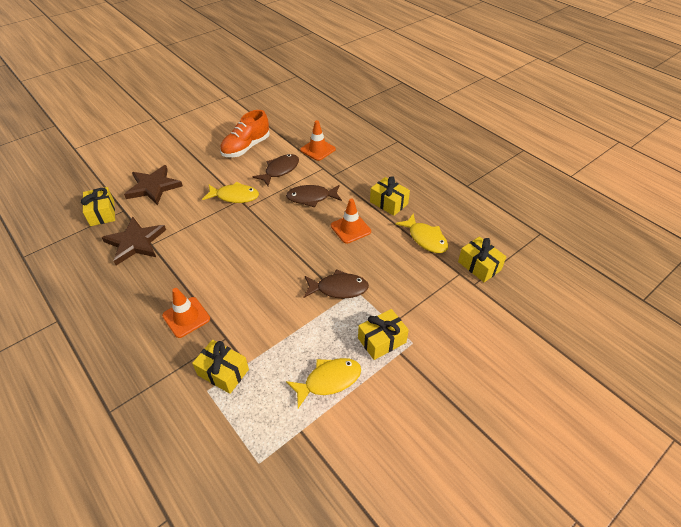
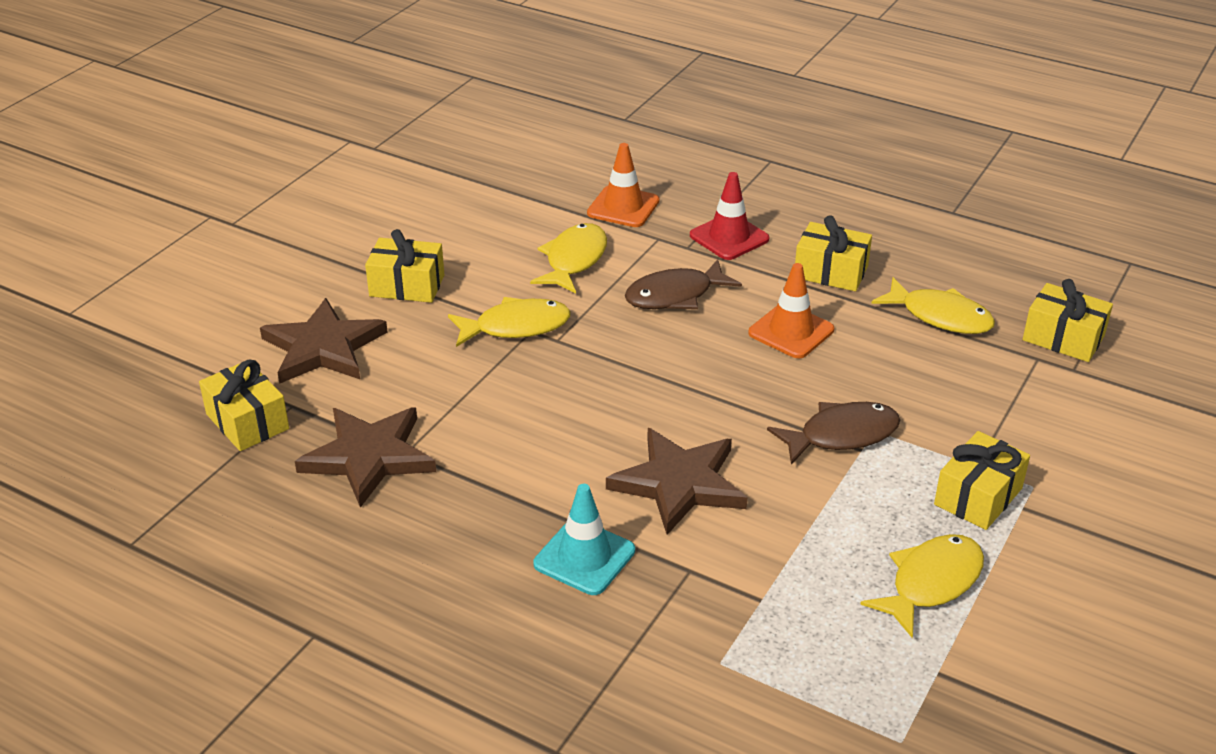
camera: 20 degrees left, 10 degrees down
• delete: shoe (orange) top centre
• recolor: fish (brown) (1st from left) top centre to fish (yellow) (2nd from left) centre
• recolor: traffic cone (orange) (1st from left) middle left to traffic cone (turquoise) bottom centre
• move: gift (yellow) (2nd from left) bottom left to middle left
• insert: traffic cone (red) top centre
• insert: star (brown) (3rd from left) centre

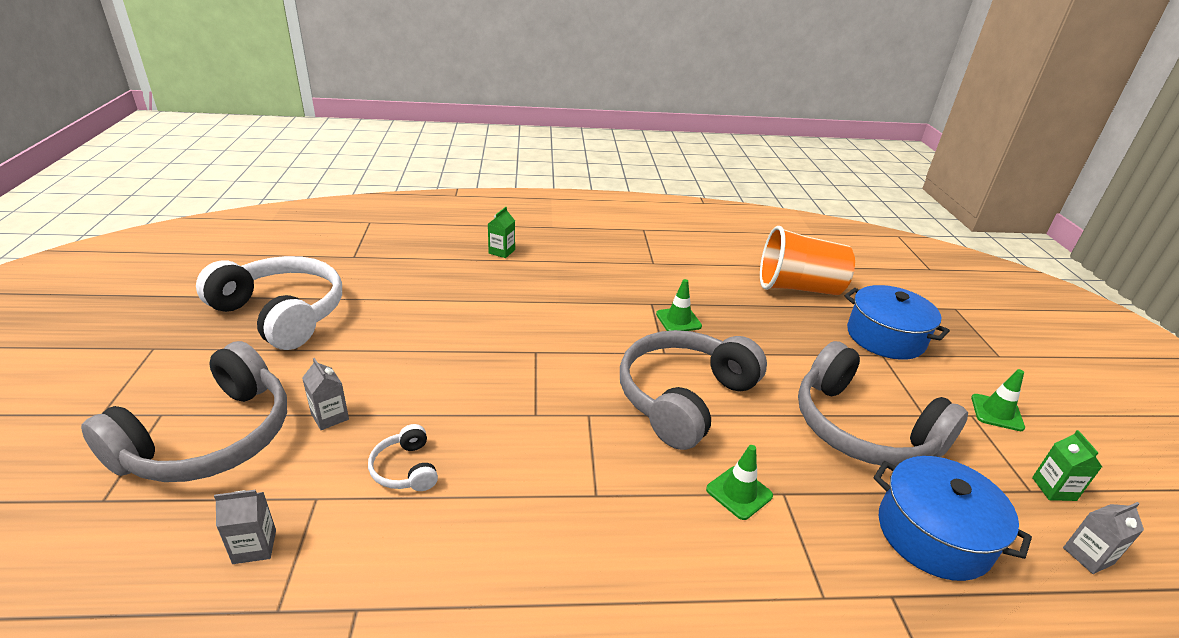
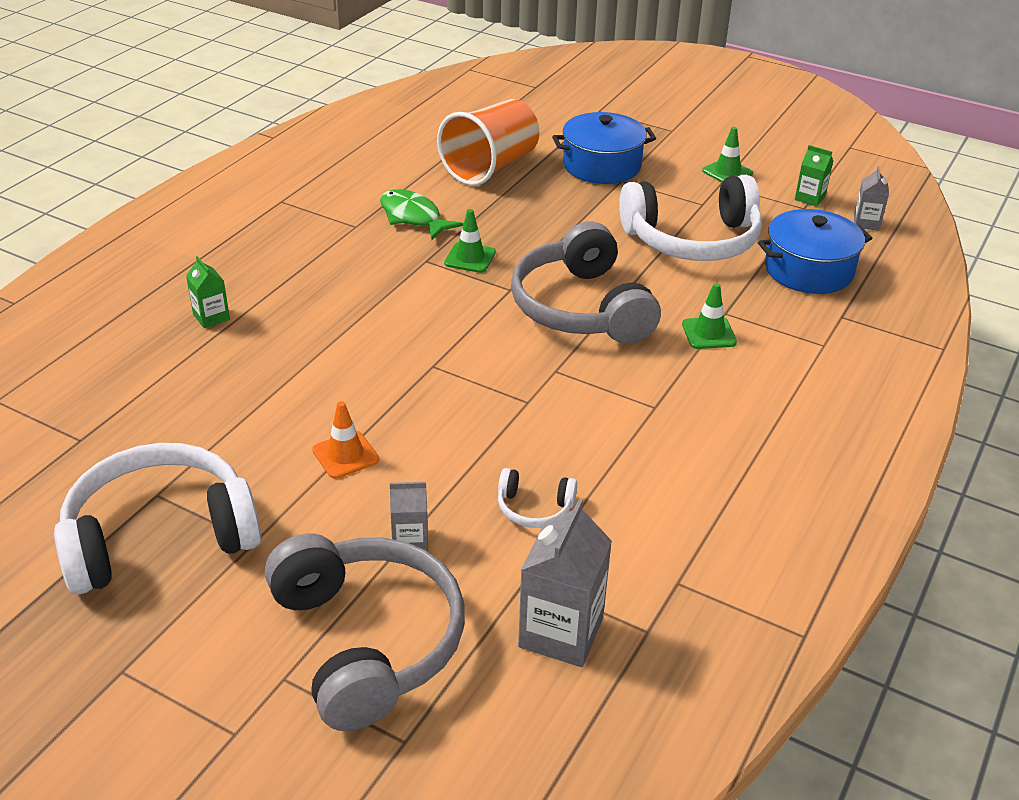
camera: 55 degrees left, 5 degrees up
• recolor: headphones (grey) (3rd from left) middle right to headphones (white) (3rd from left) top right
• resize: carton (grey) (1st from left in the first image) bottom left = bottom centre x1.82
• insert: fish (green) top centre
• insert: traffic cone (orange) centre

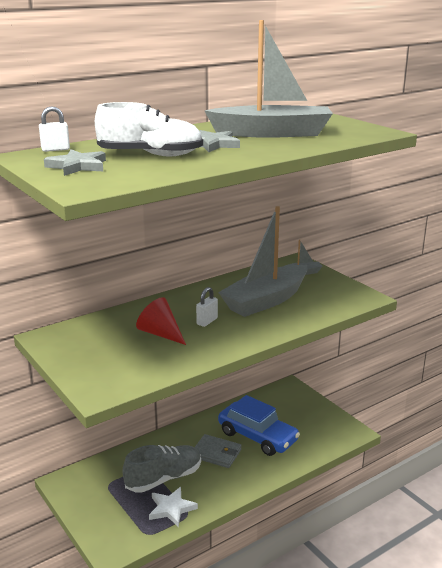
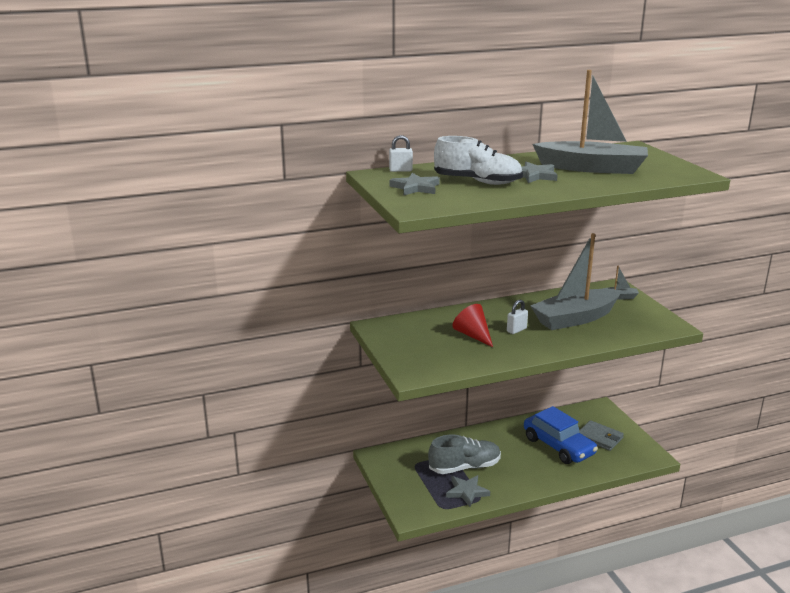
camera: 15 degrees right, 0 degrees up
• move: wallet (grey) bottom centre to bottom right
• recolor: star (white) bottom centre to star (grey) (2nd from left) bottom centre

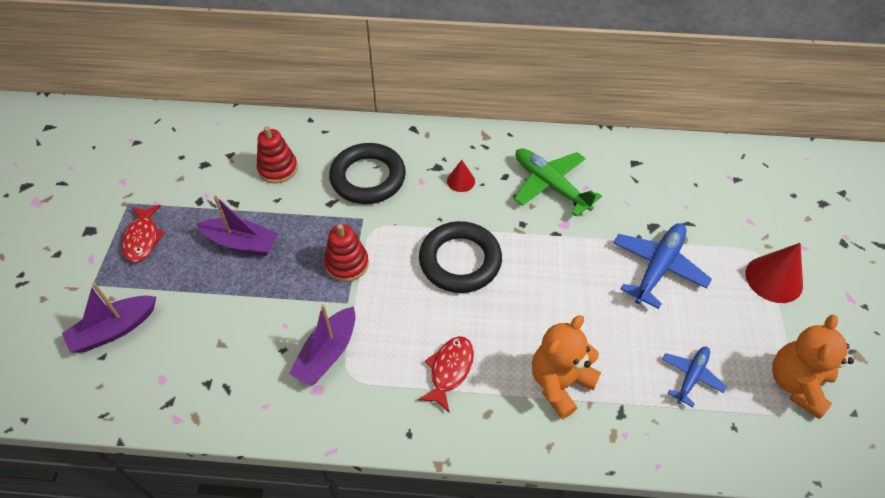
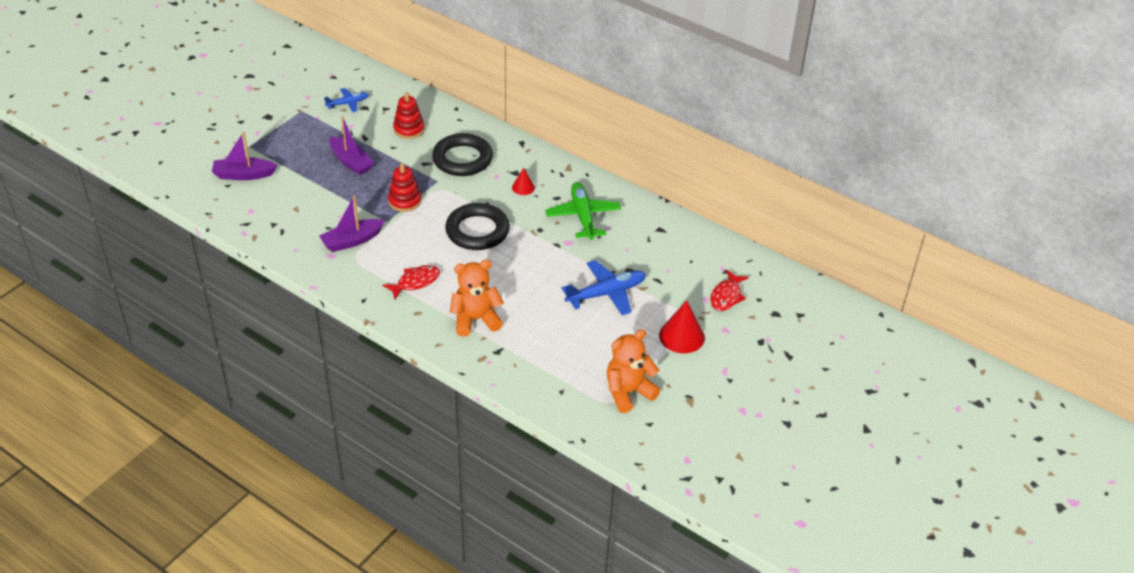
camera: 30 degrees right, 10 degrees down
• move: fish (red) (1st from left in the first image) middle left to fish (red) (2nd from left) centre
• move: plane (blue) (2nd from left in the first image) bottom right to plane (blue) (1st from left) top left

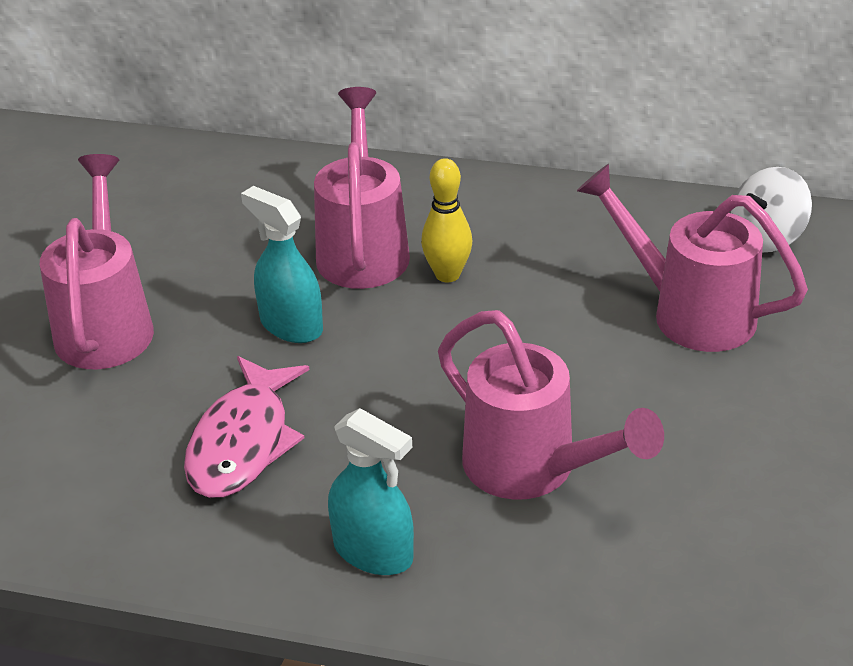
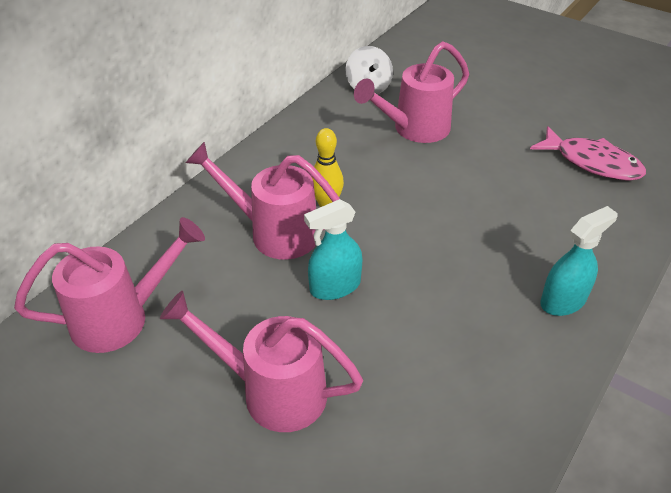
camera: 70 degrees left, 5 degrees up
• move: watering can (pink) (3rd from left in the first image) centre to watering can (pink) (1st from left) middle left
• move: fish (pink) middle left to top right

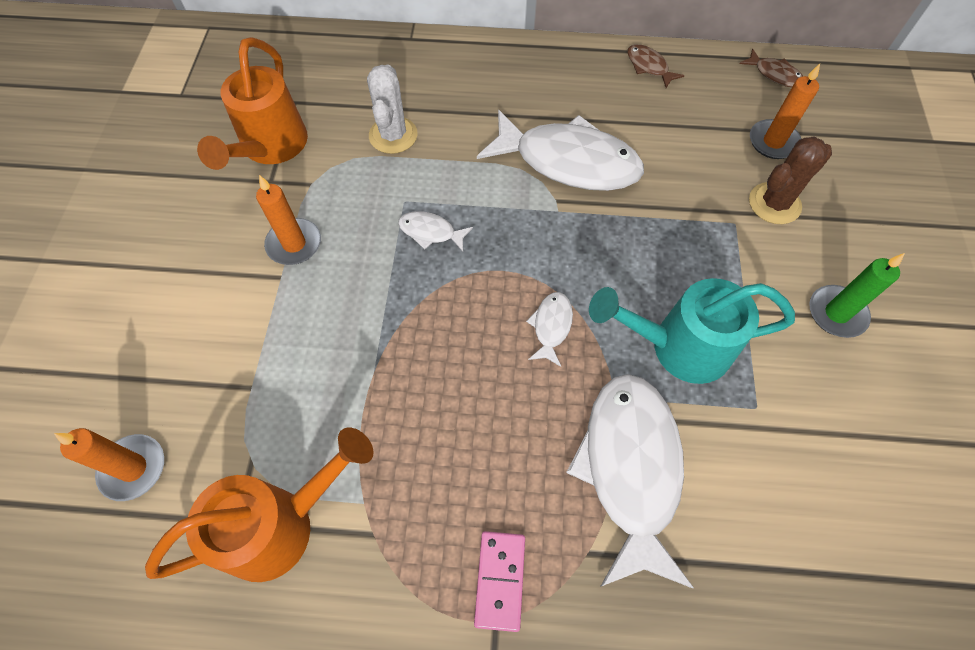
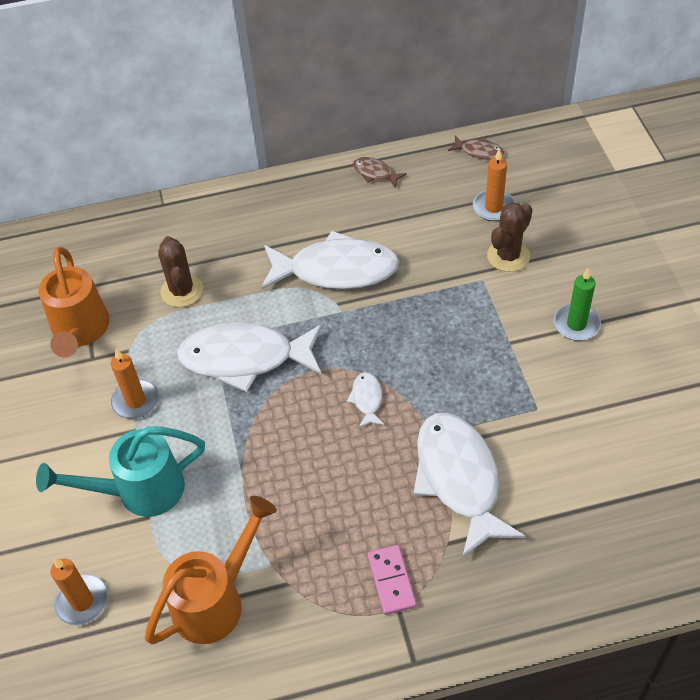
camera: 15 degrees left, 10 degrees down
• recolor: cactus (white) top centre to cactus (brown) (1st from left) middle left
• resize: fish (white) (1st from left) centre = centre x2.32
• move: watering can (turquoise) middle right to bottom left

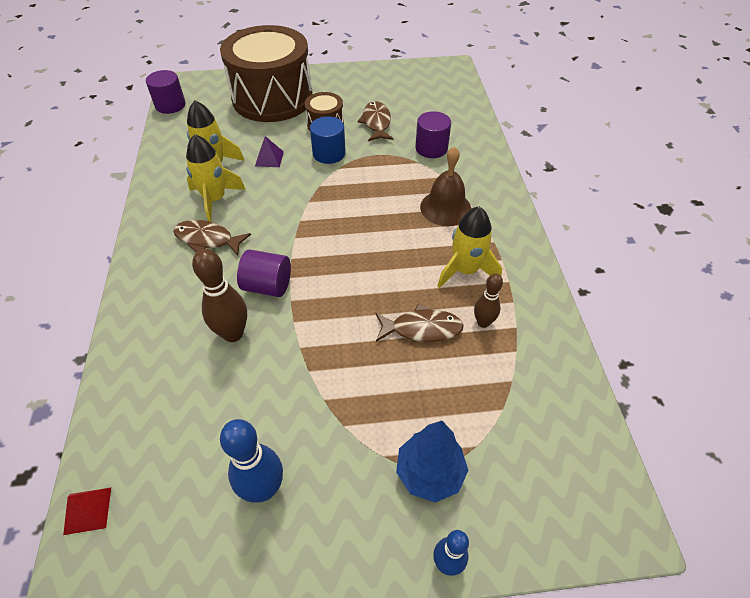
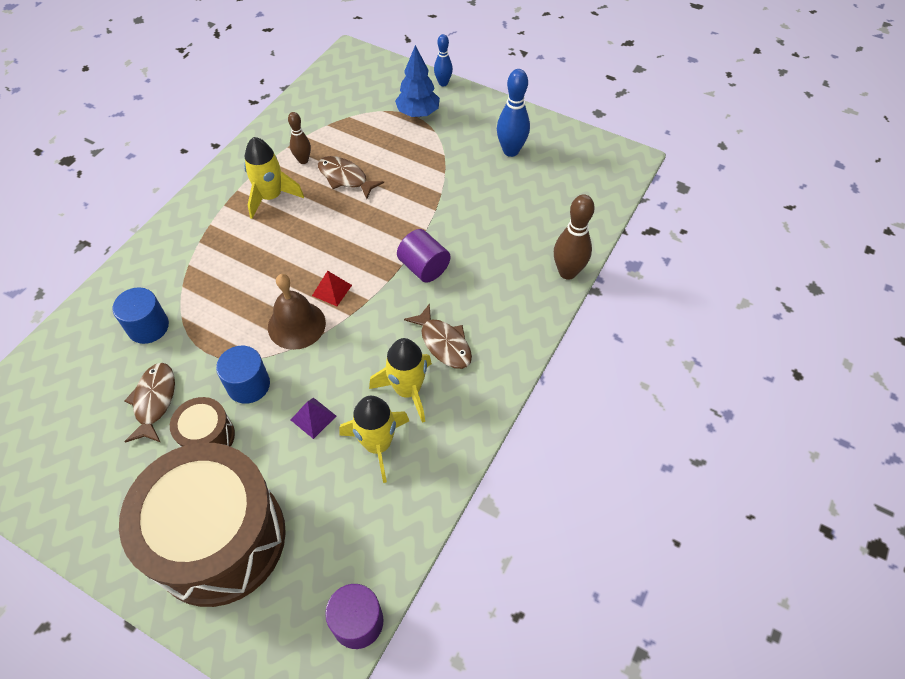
camera: 145 degrees left, 5 degrees up
• rotate: fish (brown) (2nd from left in the first image) top centre = middle left 150 degrees clockwise
• recolor: cylinder (purple) (3rd from left) top centre to cylinder (blue) (1st from left) middle left
• move: bell (brown) top centre to middle left
• move: bowling pin (brown) (1st from left in the first image) middle left to bowling pin (brown) (2nd from left) centre
• move: pyramid (red) bottom left to centre

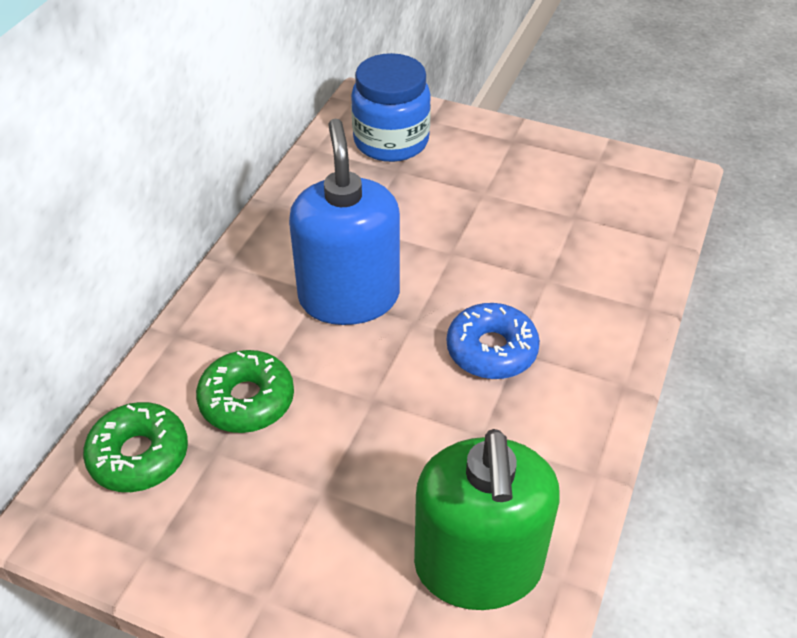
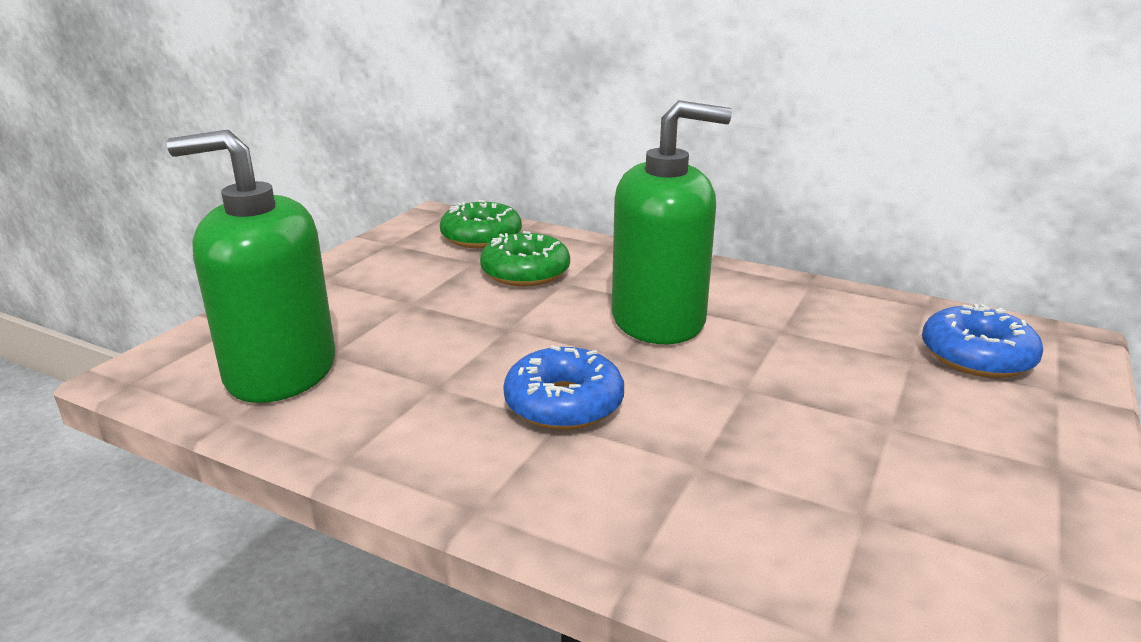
camera: 95 degrees right, 20 degrees down
• replace: jar (blue) top centre to donut (blue) (2nd from left) middle right
• recolor: soap dispenser (blue) centre to soap dispenser (green) (2nd from left) centre

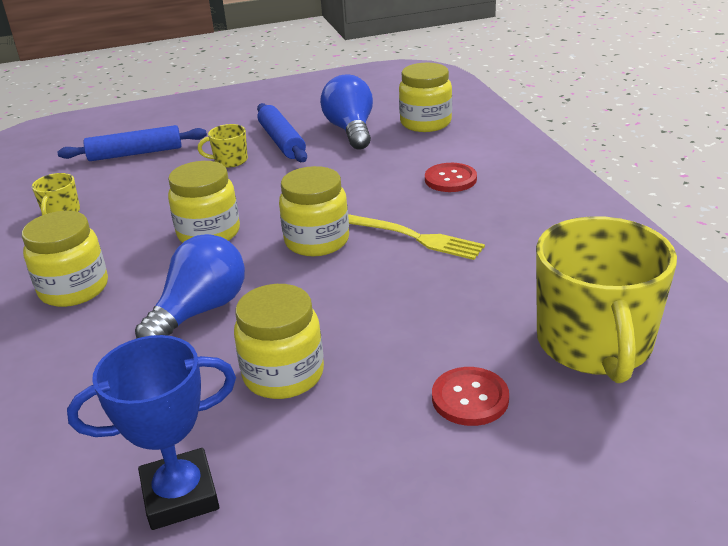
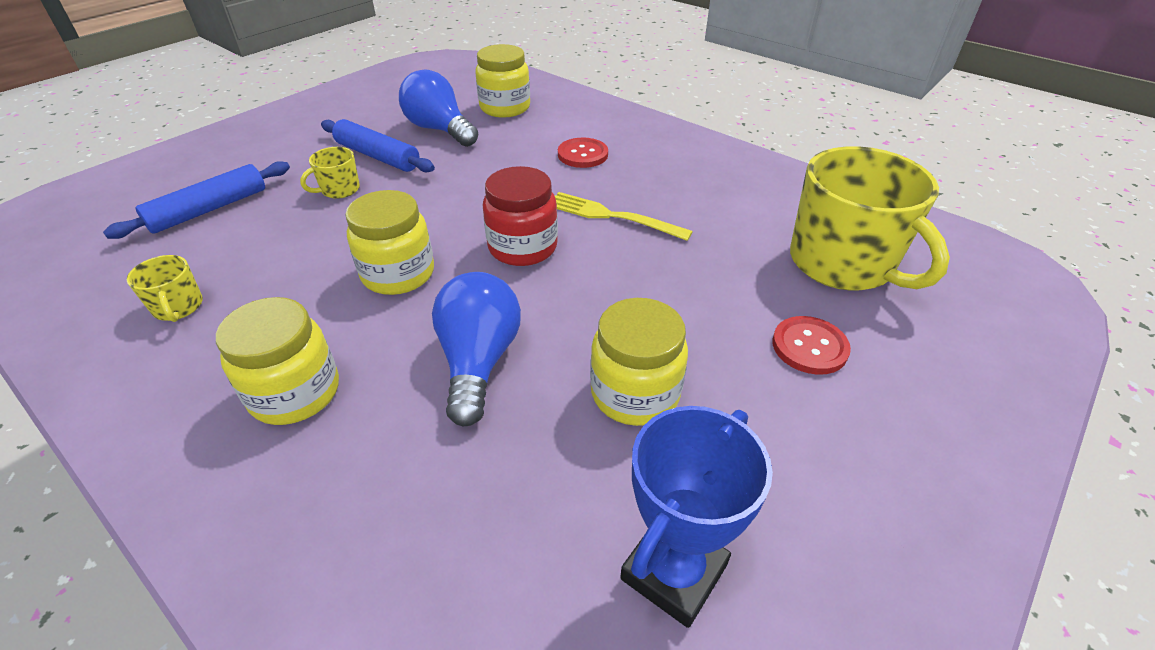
camera: 35 degrees left, 10 degrees up
• recolor: jar (yellow) (4th from left) centre to jar (red) top centre
• rotate: fork (yellow) centre = top centre 150 degrees counterclockwise

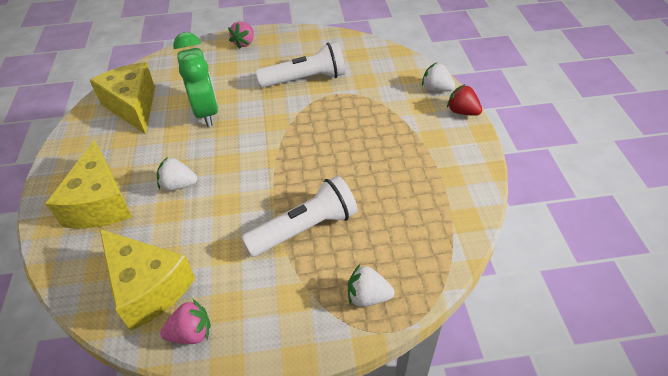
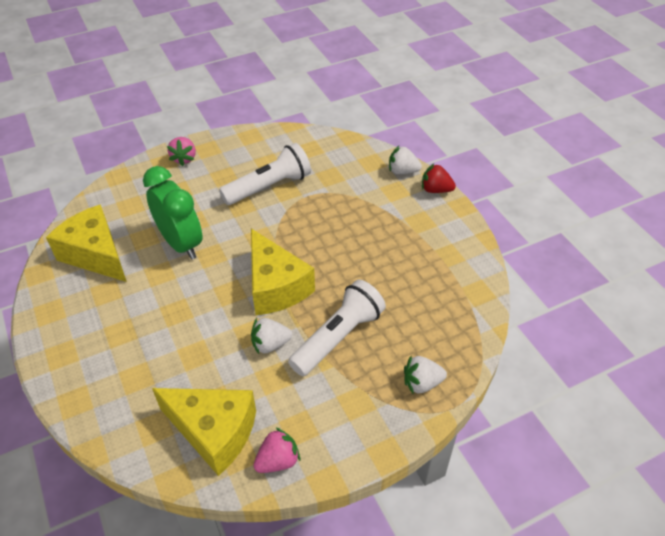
camera: 20 degrees left, 0 degrees up
• move: cheese (yellow) (1st from left in the first image) middle left to cheese (yellow) (3rd from left) centre
• move: strawberry (white) (1st from left) middle left to centre

